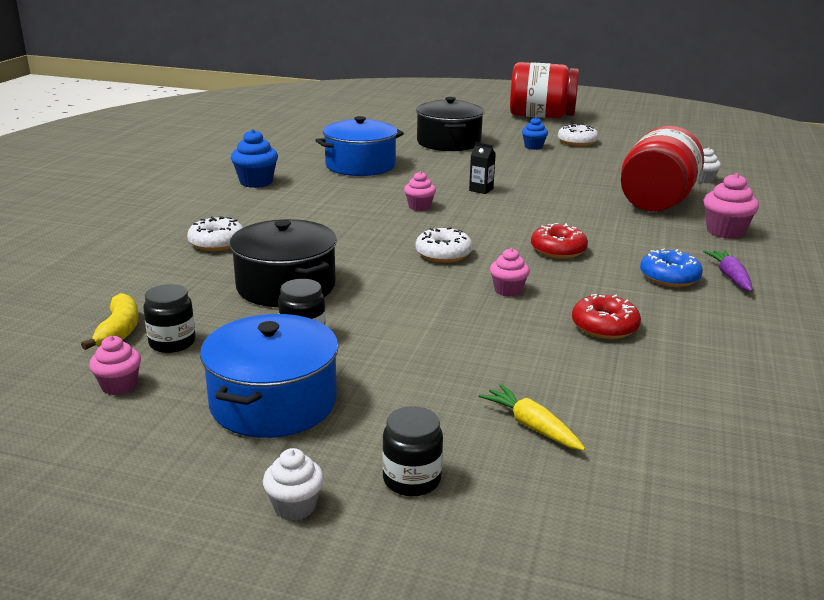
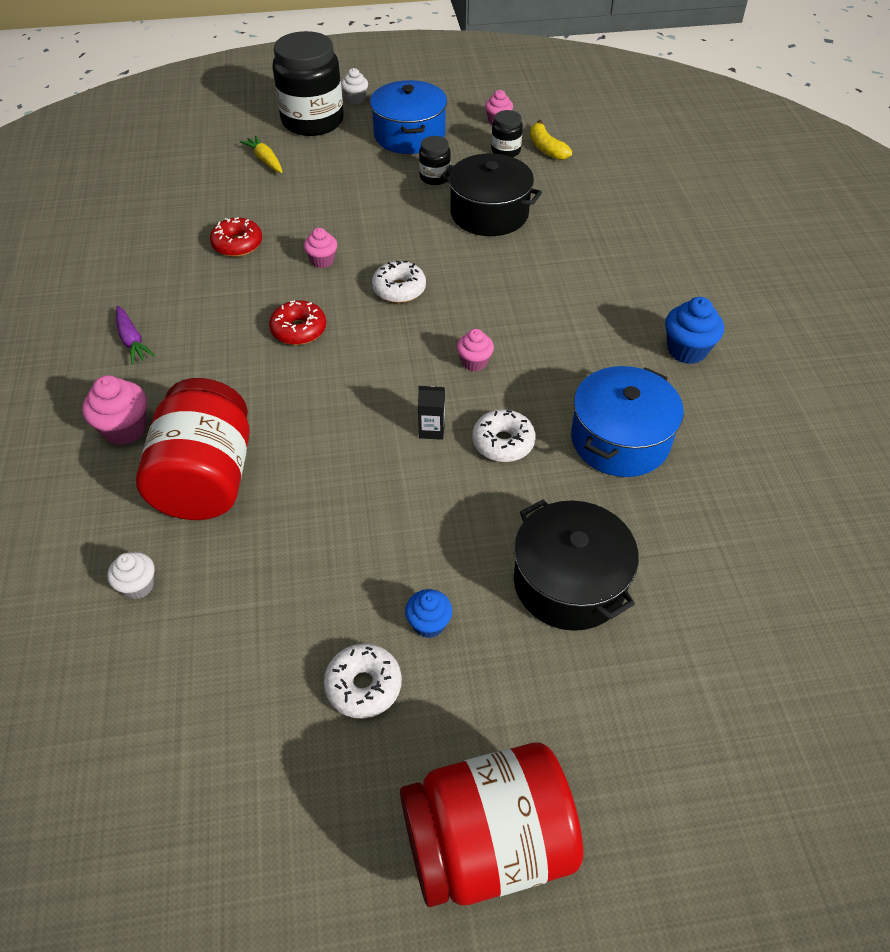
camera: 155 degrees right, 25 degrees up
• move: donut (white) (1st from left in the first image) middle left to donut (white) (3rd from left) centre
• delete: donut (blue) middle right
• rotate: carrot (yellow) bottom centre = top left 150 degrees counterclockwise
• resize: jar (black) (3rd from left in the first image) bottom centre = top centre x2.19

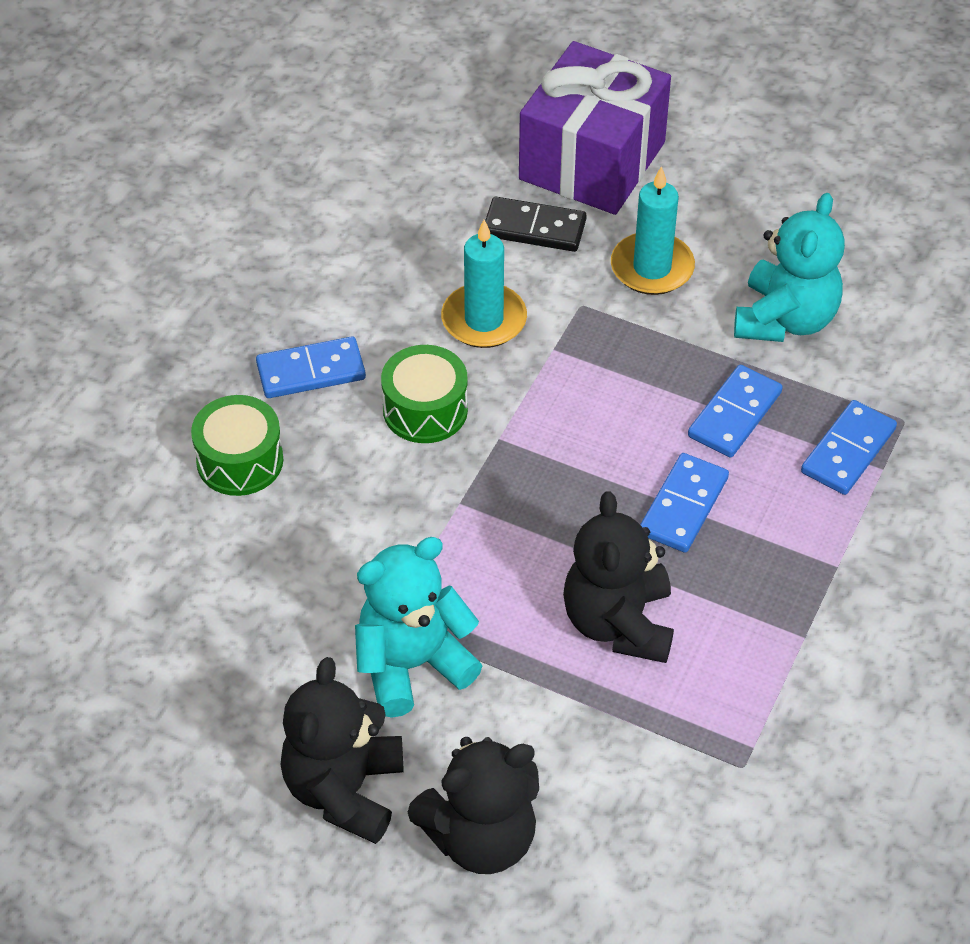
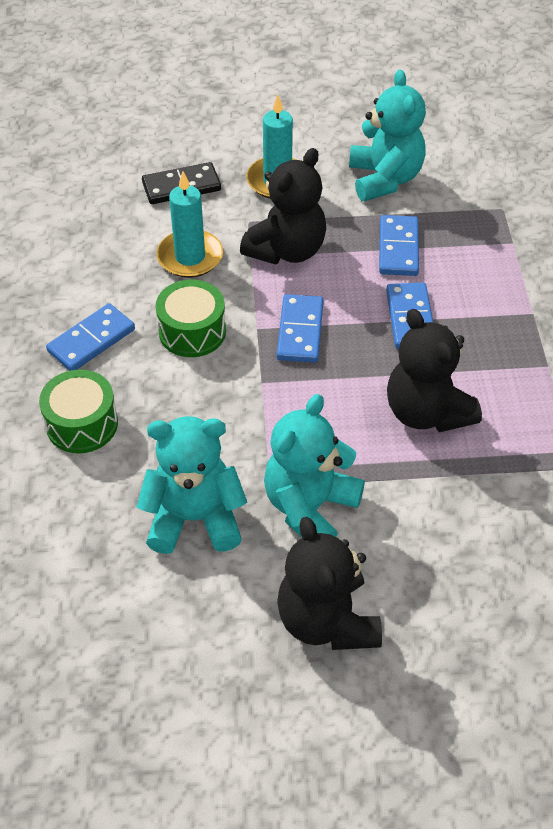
camera: 30 degrees left, 0 degrees up
• delete: gift (purple) top centre
• move: domino (blue) (4th from left in the first image) middle right to domino (blue) (2nd from left) centre
• move: teddy bear (black) (2nd from left in the first image) bottom centre to teddy bear (black) (1st from left) top centre
• insert: teddy bear (turquoise) (1st from left) centre

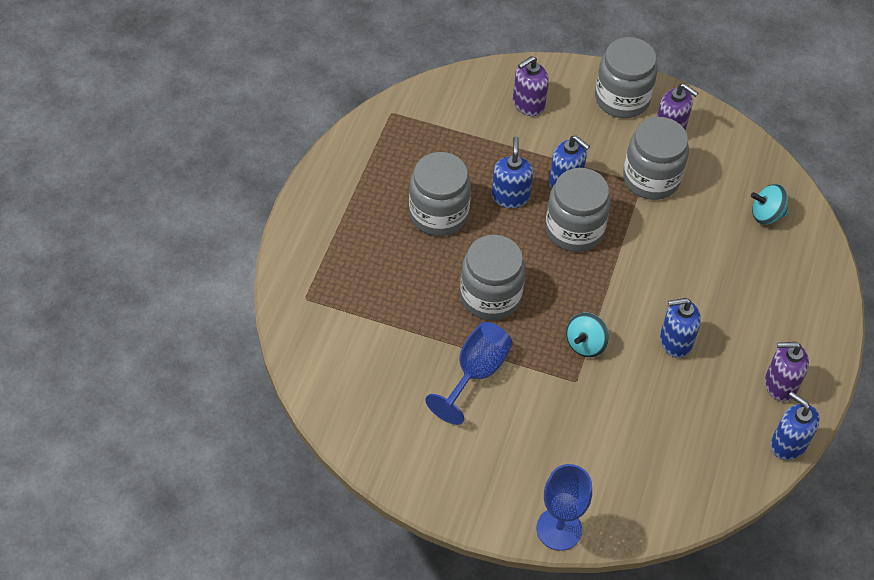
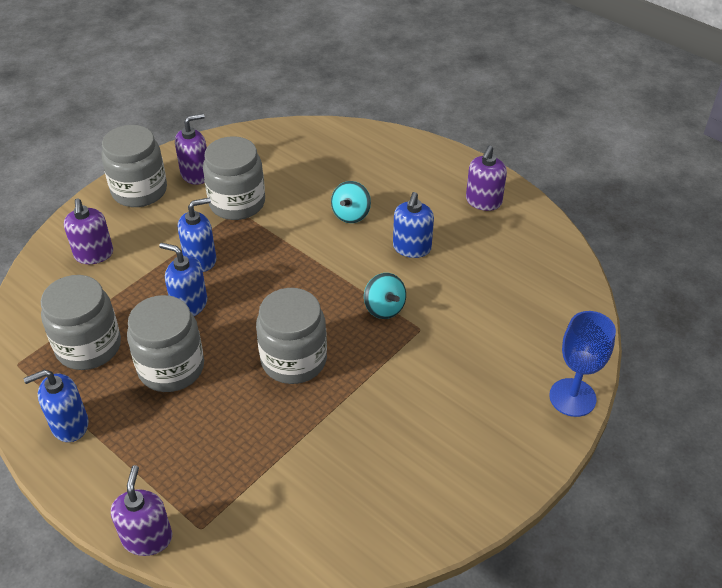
camera: 65 degrees left, 10 degrees down
• move: jar (grey) (3rd from left in the first image) centre to jar (grey) (1st from left) middle left
• move: spinning top (turquoise) (2nd from left in the first image) middle right to spinning top (turquoise) (1st from left) centre
• delete: goblet (blue) (1st from left) centre
• move: soap dispenser (blue) (4th from left in the first image) bottom right to soap dispenser (blue) (1st from left) bottom left
• insert: soap dispenser (purple) (2nd from left) bottom left

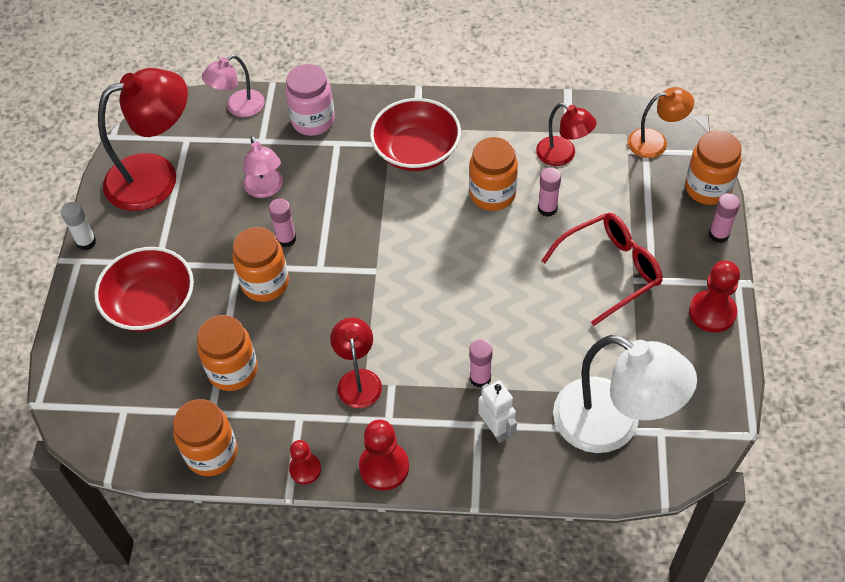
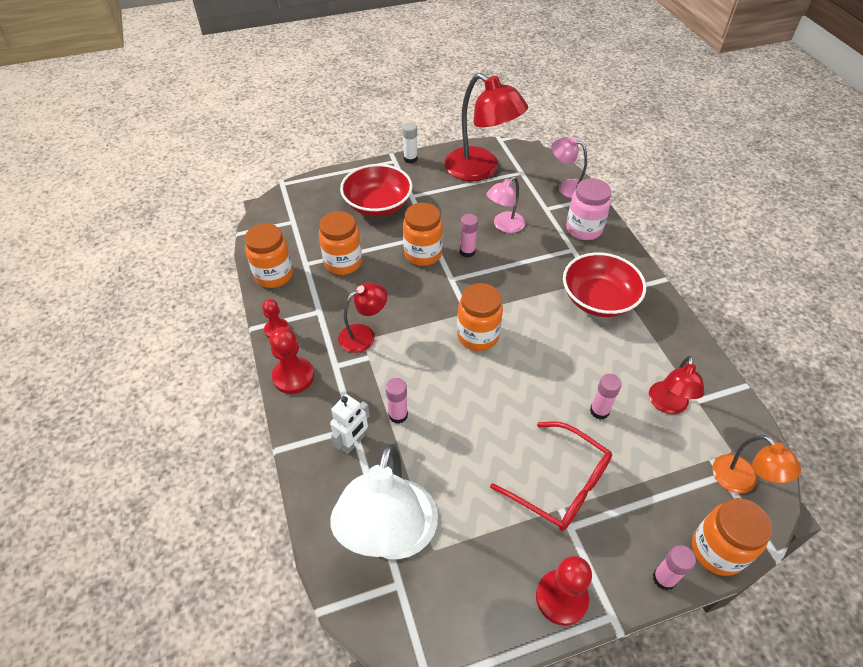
camera: 65 degrees right, 5 degrees down
• move: jar (orange) (4th from left) top centre to centre

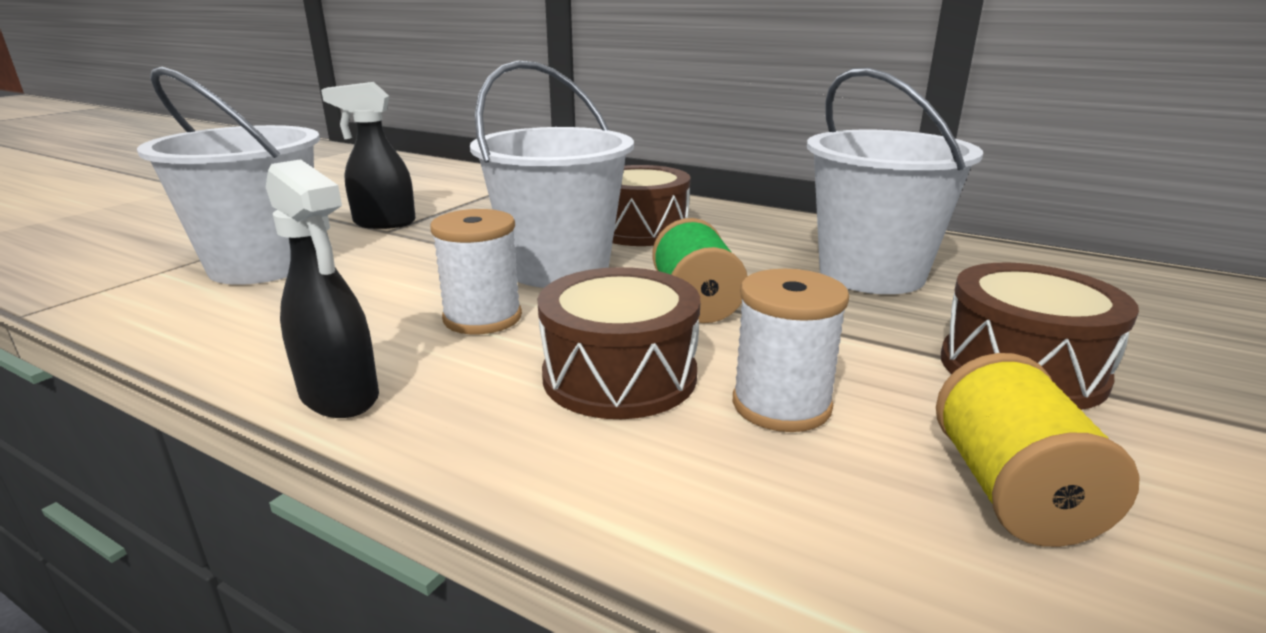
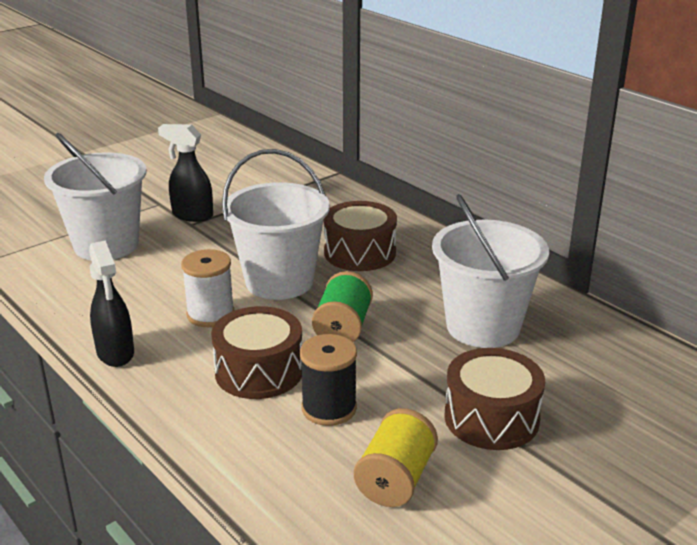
camera: 20 degrees right, 5 degrees up
• recolor: spool (white) (2nd from left) centre to spool (black) bottom centre

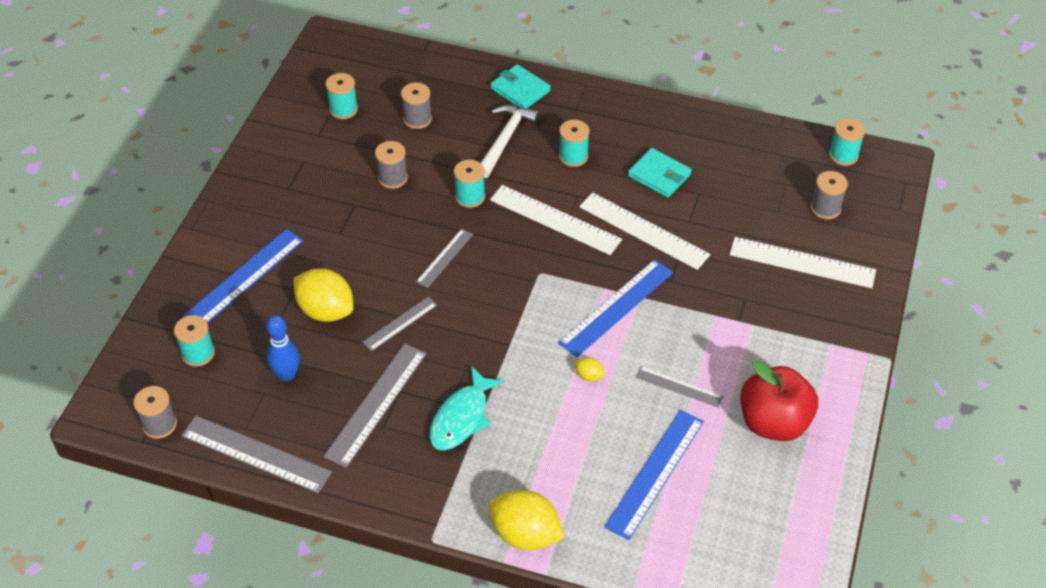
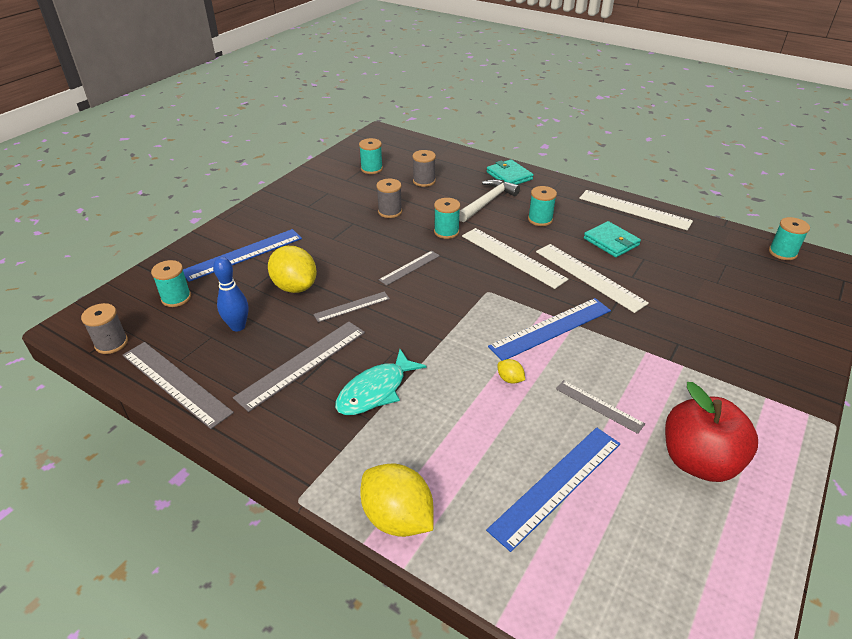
camera: 15 degrees right, 10 degrees down
• delete: spool (grey) (4th from left) top right
• move: ruler (white) (3rd from left) middle right to top right

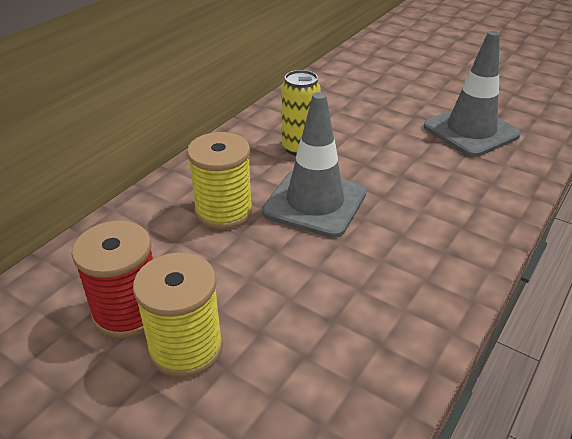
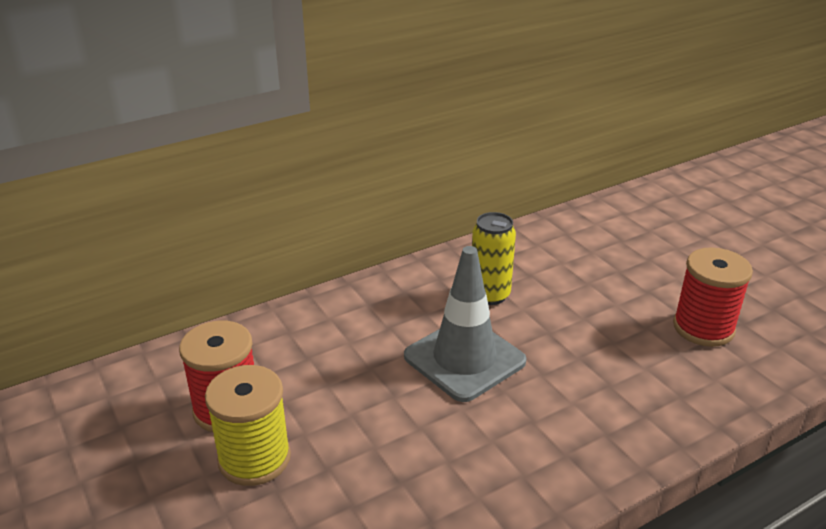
camera: 25 degrees right, 5 degrees down
• replace: traffic cone (grey) (2nd from left) top right to spool (red) (2nd from left) middle right
• delete: spool (yellow) (2nd from left) centre

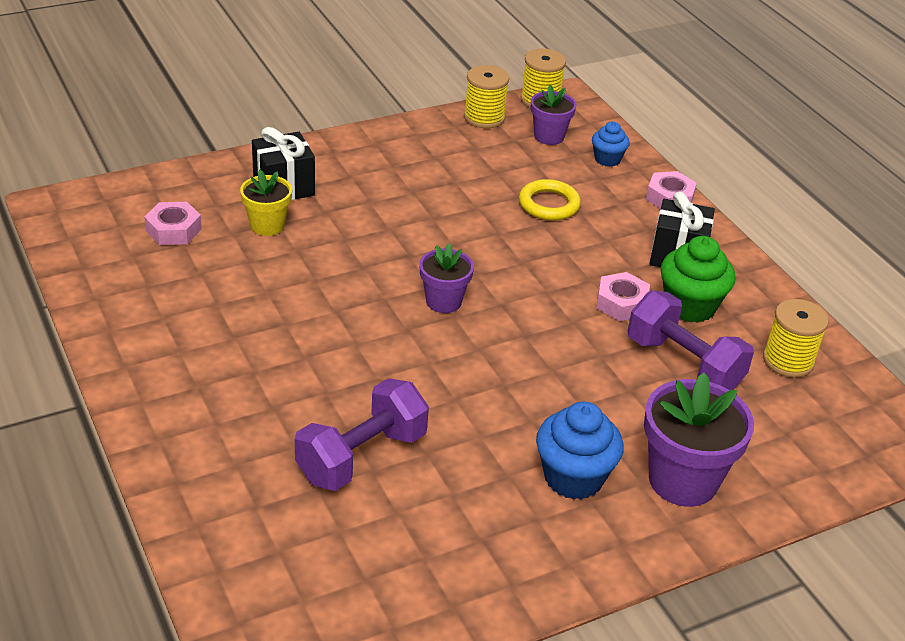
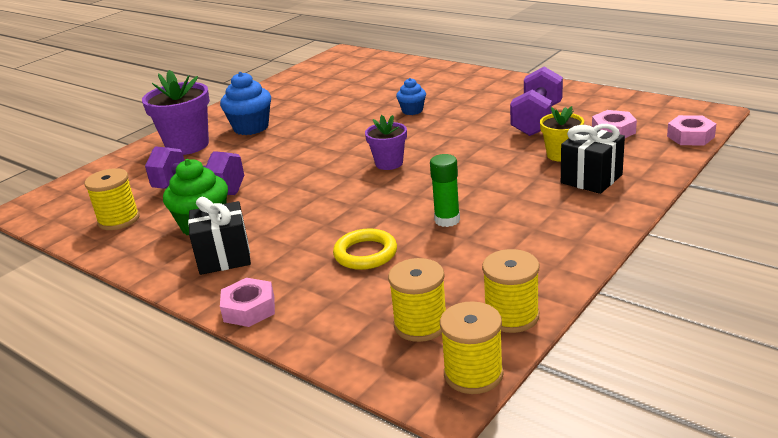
camera: 160 degrees right, 10 degrees down
• replace: flower pot (purple) (2nd from left) top centre to spool (yellow) (2nd from left) bottom centre
• move: cupcake (blue) (2nd from left) top right to top centre
• move: nut (pink) (2nd from left in the first image) middle right to nut (pink) (3rd from left) top right
• move: dumbbell (purple) (1st from left in the first image) bottom centre to dumbbell (purple) (2nd from left) top right
• insert: glue stick (green) centre

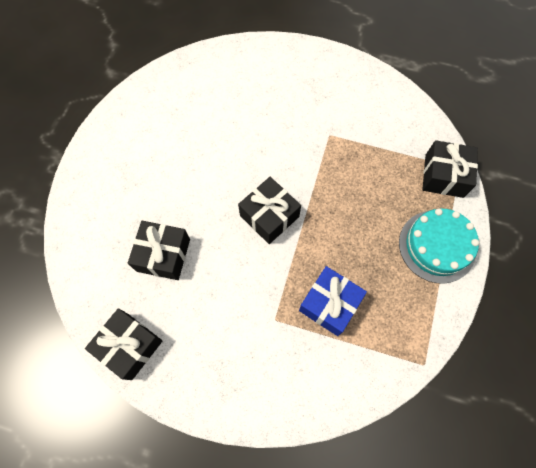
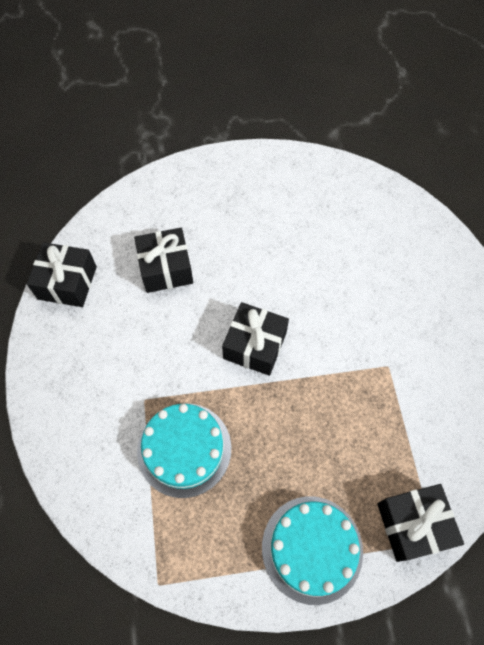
camera: 65 degrees right, 5 degrees down
• replace: gift (blue) centre to cake (turquoise) (1st from left) bottom centre

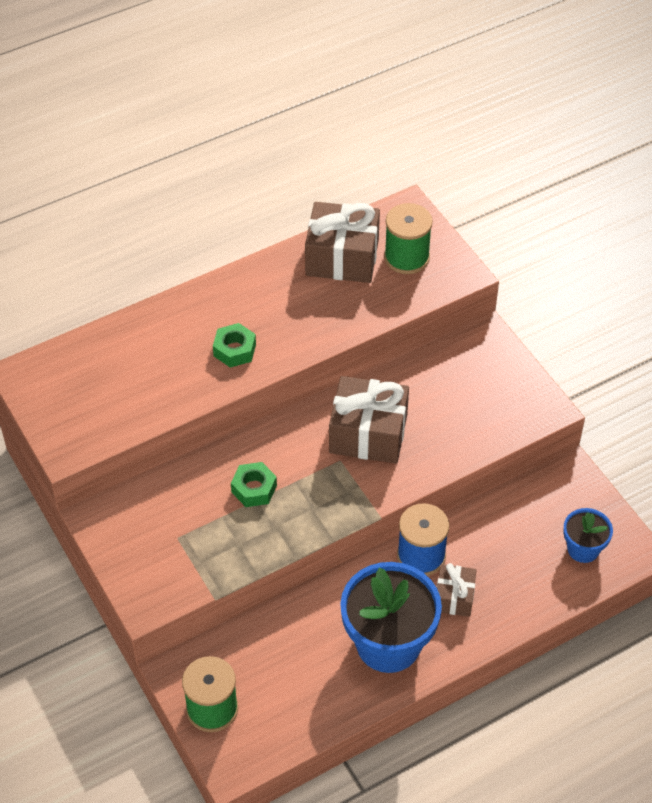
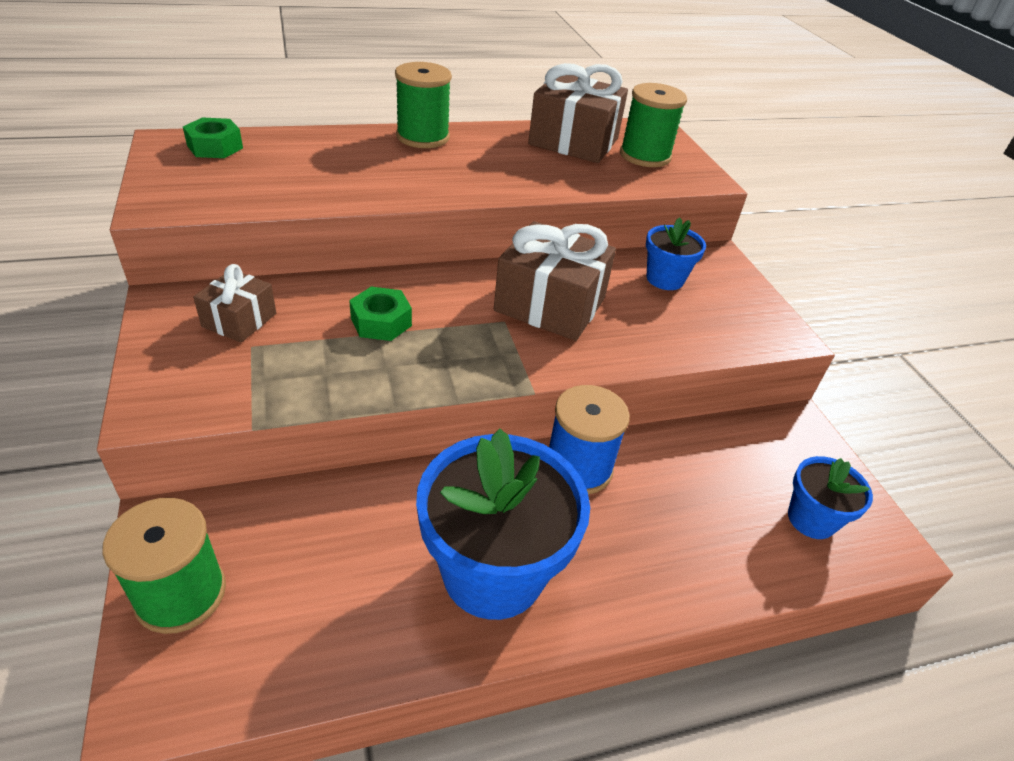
camera: 10 degrees right, 10 degrees down
• move: nut (green) (1st from left) centre to top left
• move: gift (brown) (3rd from left in the first image) bottom right to gift (brown) (1st from left) middle left
• insert: spool (green) (2nd from left) top centre
• insert: flower pot (blue) (2nd from left) top right

